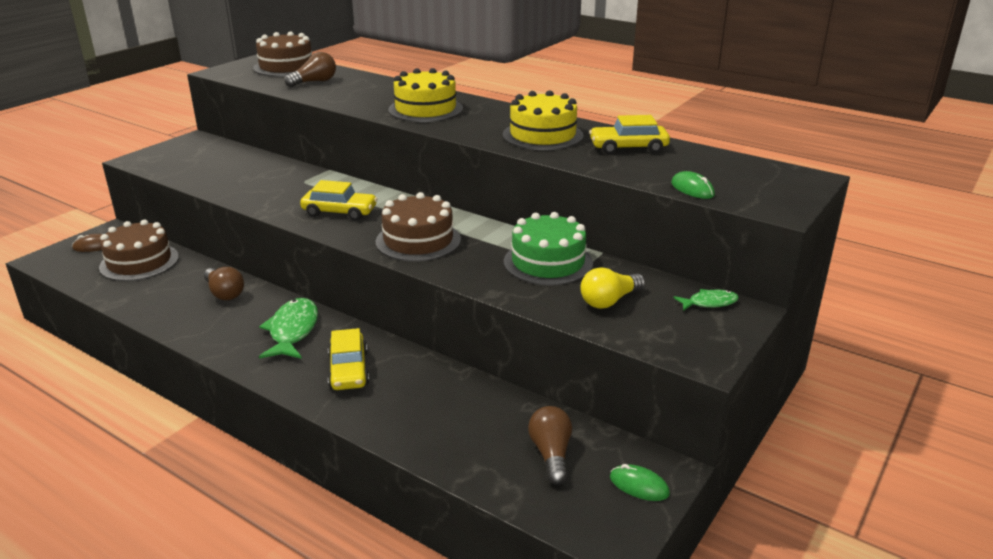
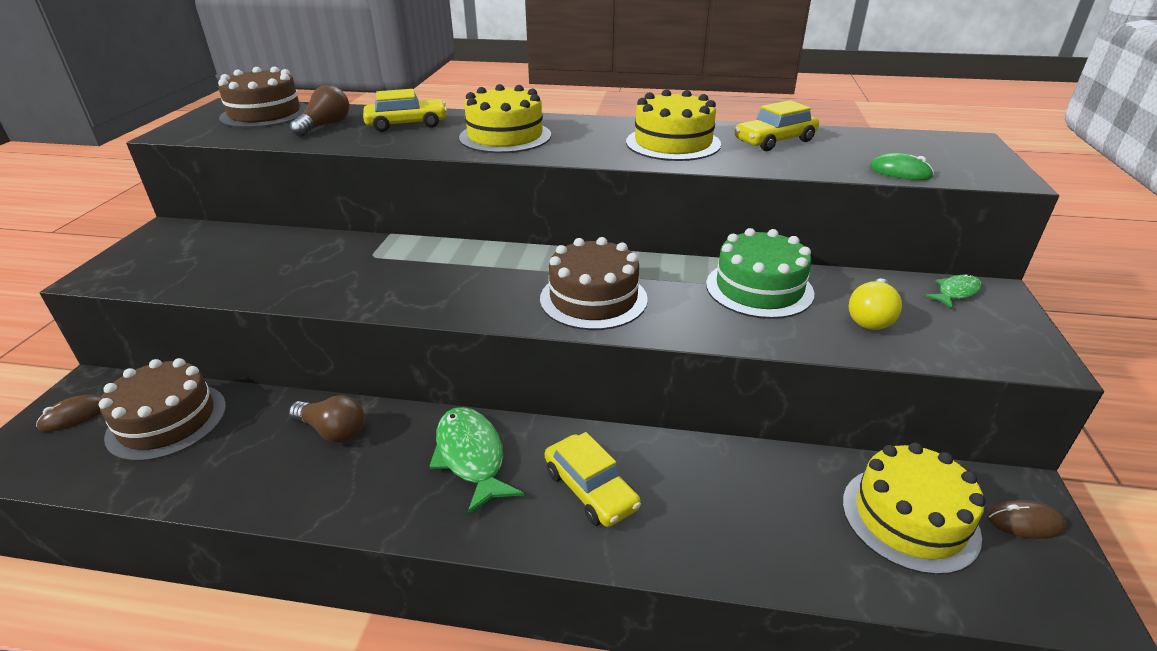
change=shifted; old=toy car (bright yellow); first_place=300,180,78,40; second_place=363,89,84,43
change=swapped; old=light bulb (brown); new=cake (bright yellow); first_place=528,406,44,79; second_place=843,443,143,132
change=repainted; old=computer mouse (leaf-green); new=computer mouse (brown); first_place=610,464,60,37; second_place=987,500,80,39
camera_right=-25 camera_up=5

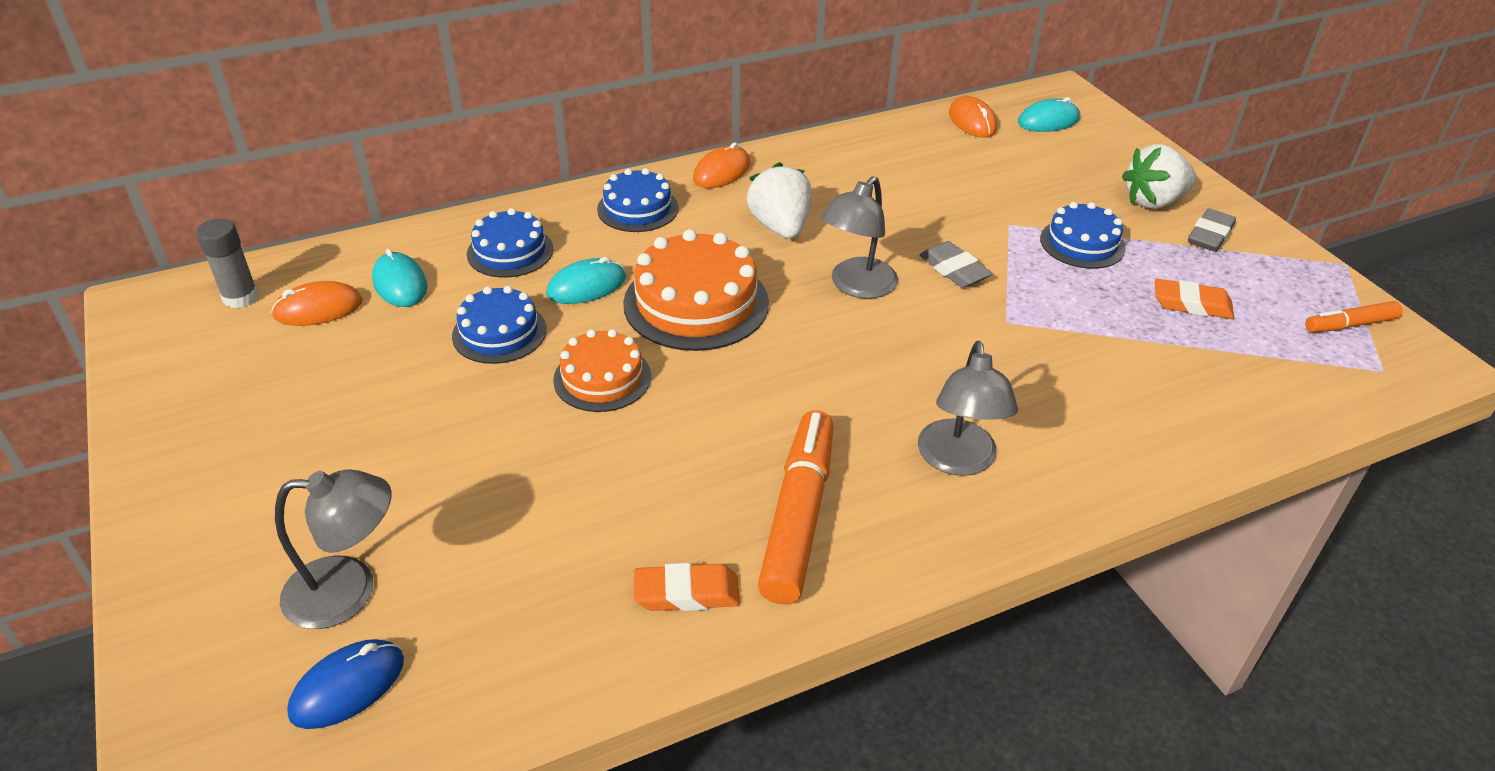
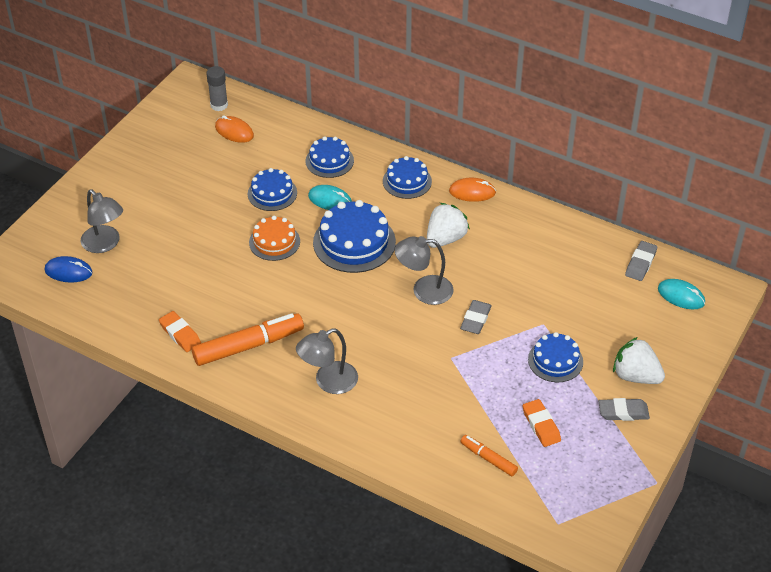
change=swapped; old=computer mouse (bright orange); new=pencil eraser (ash-grey); first_place=949,96,48,42; second_place=625,241,32,40
change=repainted; old=cake (bright orange); new=cake (blue); first_place=623,229,146,122; second_place=313,200,83,73
change=gone; old=computer mouse (turquoise); first_place=372,249,55,58
change=shifted; old=marker (bright orange); first_place=1305,301,98,32; second_place=460,435,58,41
camera_right=55 camera_up=5

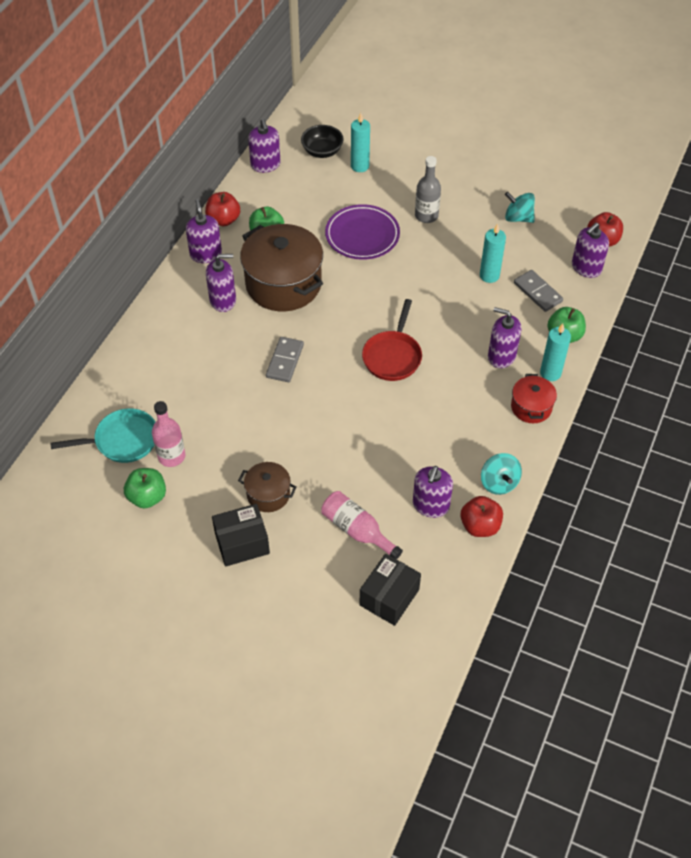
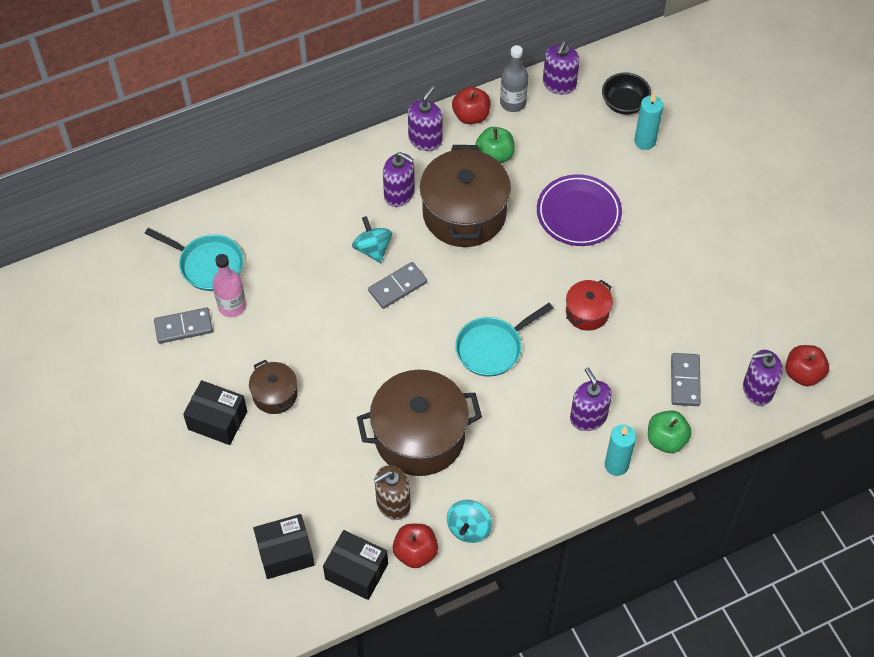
change=shifted; old=drink bottle (ash-grey); first_place=415,156,26,67; second_place=500,45,28,67
change=shifted; old=spinning top (turquoise); first_place=505,191,30,32; second_place=352,216,40,47
change=gone; old=pillar candle (turquoise); first_place=480,224,26,59
change=repainted; old=pan (crimson); new=pan (turquoise); first_place=362,299,60,82; second_place=455,303,98,74
change=shifted; old=pot (crimson); first_place=511,374,46,49; second_place=566,280,47,51
change=repainted; old=soap dispenser (royal purple); new=soap dispenser (brown); first_place=413,466,40,52; second_place=374,465,37,55
change=swapped; old=apple fruit (leaf-green); new=domino tile (ash-grey); first_place=124,468,42,41; second_place=154,308,59,36
change=gone; old=drink bottle (rosy); first_place=321,491,82,69
change=new; new=pot (brown); second_place=357,370,125,106
change=new; new=box (jet-black); second_place=323,530,65,70
camera_right=40 camera_up=5

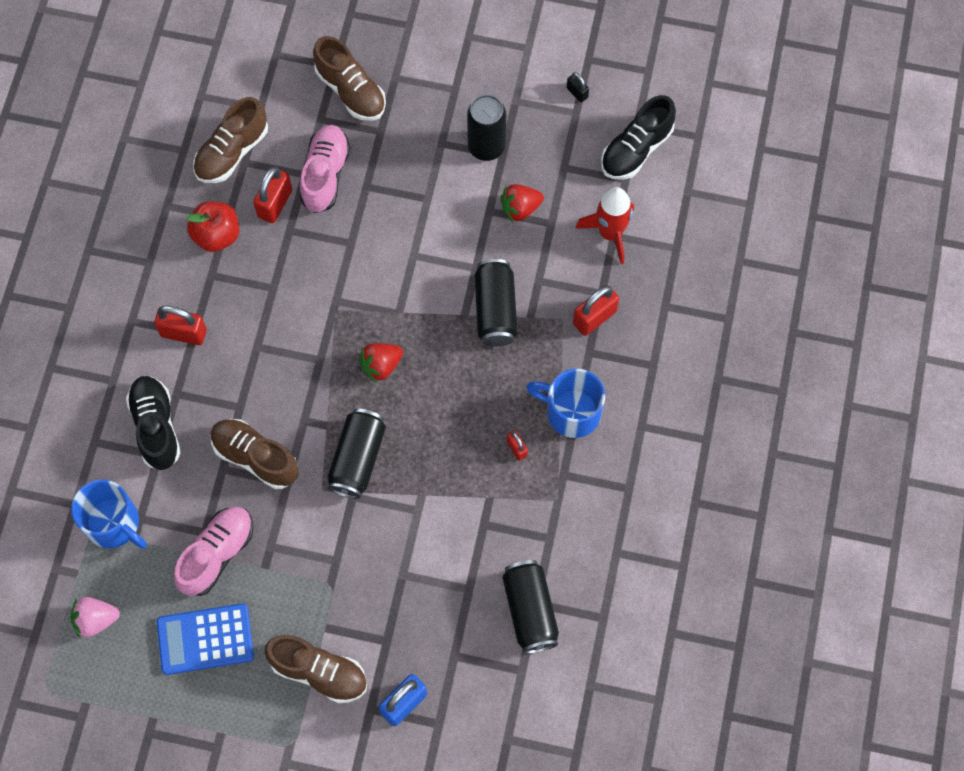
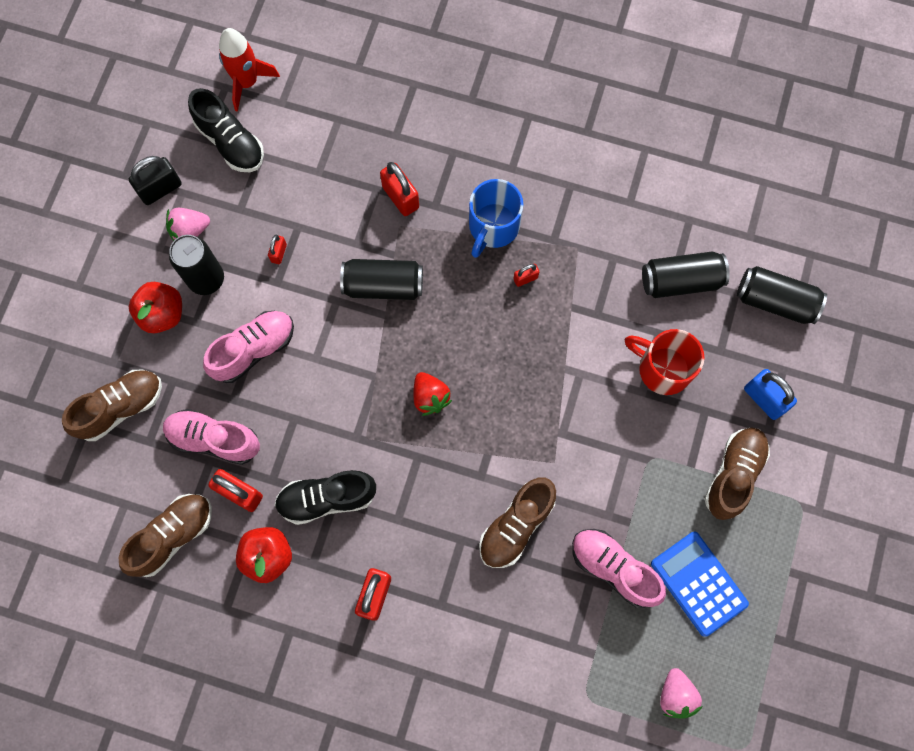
change=scaled; old=lock (jet-black); first_place=567,72,22,30; second_place=129,156,53,49; factor=1.83
change=rotated; old=lace-up shoe (brown); first_place=193,97,75,86; second_place=119,494,93,83; degrees=-90
change=swapped; old=berry (crimson); new=lock (crimson); first_place=500,184,44,38; second_place=268,235,19,29
change=shifted; old=spaceship (crimson); first_place=576,187,58,77; second_place=219,28,61,84
change=shifted; old=lace-up shoe (jet-black); first_place=126,376,55,94; second_place=274,470,102,55
change=shifted; old=can (jet-black); first_place=328,409,58,90; second_place=737,266,90,58
change=gone; old=mug (blue); first_place=71,479,76,70
change=rotated; old=adding machine (blue); first_place=157,603,97,72; second_place=651,532,98,105; degrees=150
change=new; new=berry (rosy); second_place=166,208,44,33
change=new; new=apple fruit (crimson); second_place=129,282,53,51
change=new; new=lace-up shoe (rosy); second_place=203,311,91,72
change=new; new=mug (crimson); second_place=625,329,80,66
camera_right=-85 camera_up=5

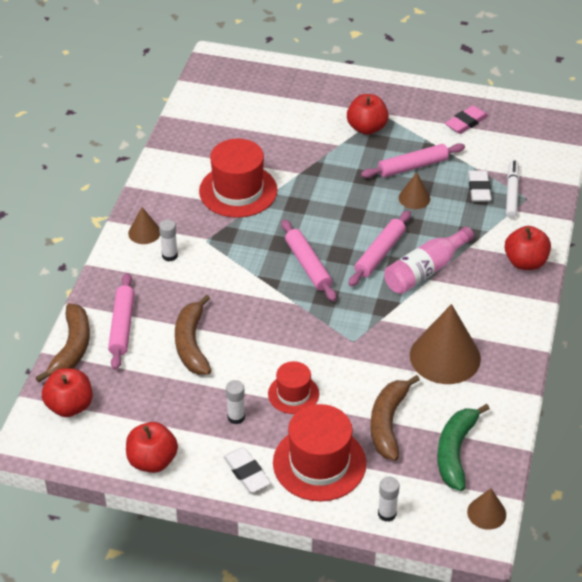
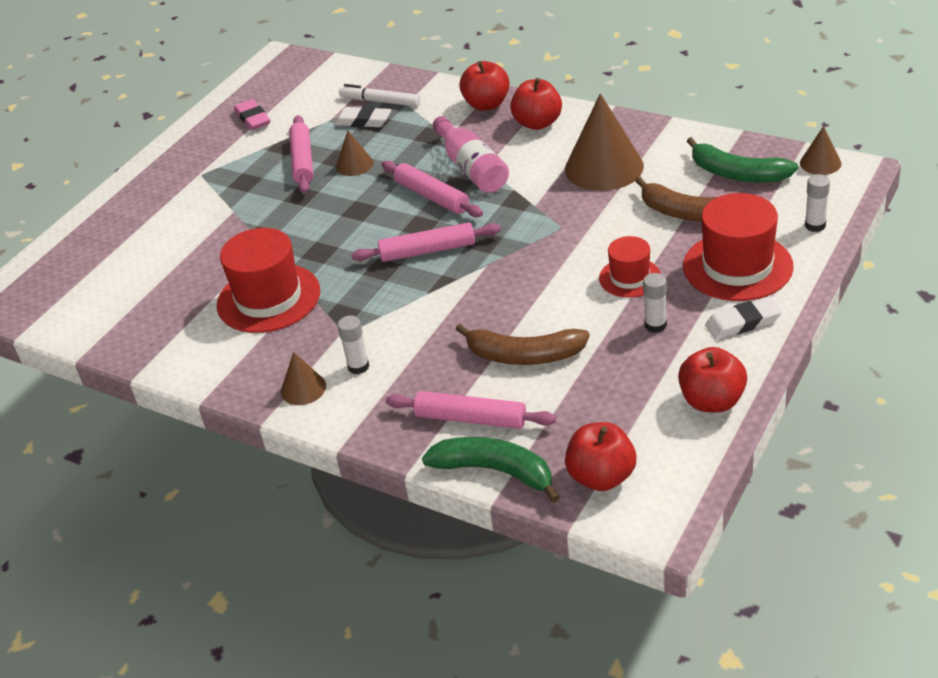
change=shifted; old=apple fruit (crimson); first_place=347,94,42,41; second_place=510,78,52,52
change=repainted; old=banana fruit (brown); new=banana fruit (leaf-green); first_place=36,303,54,79; second_place=422,437,138,66
camera_right=-70 camera_up=-5

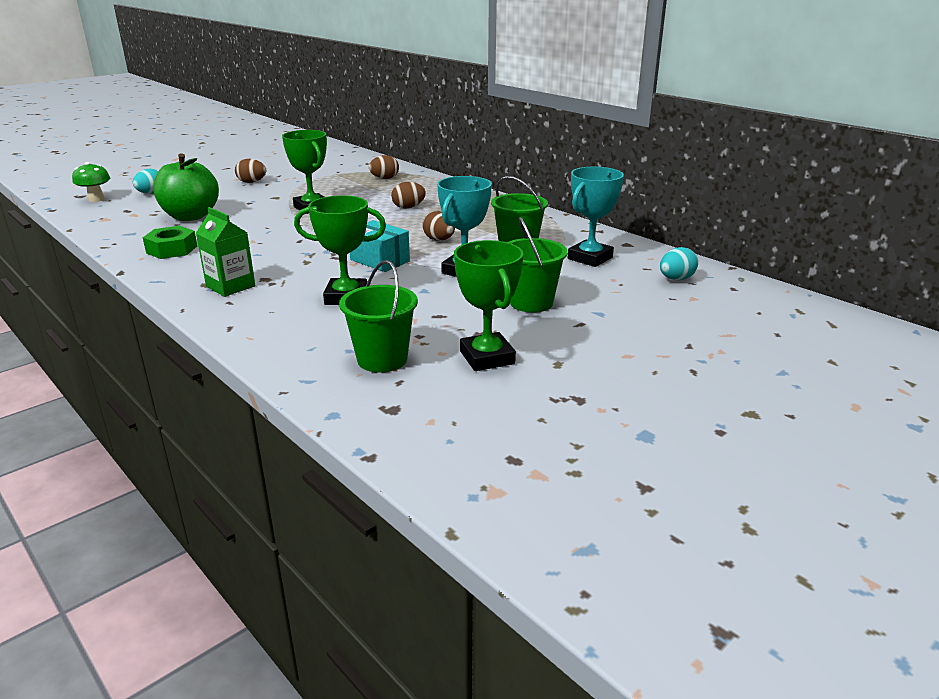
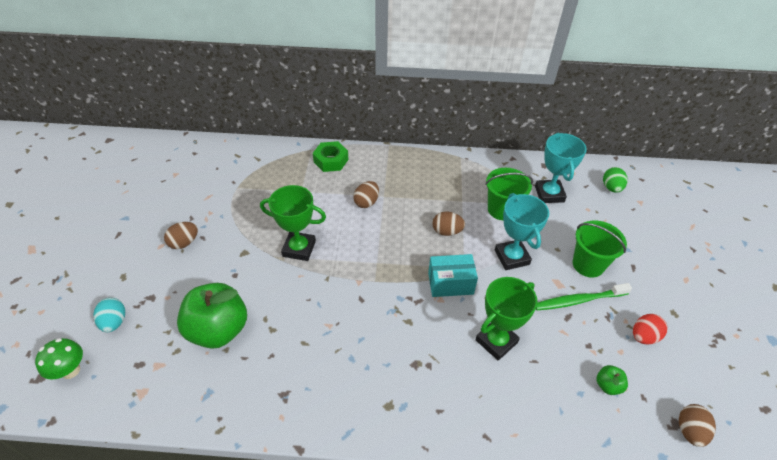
change=shifted; old=egg (brown); first_place=369,155,30,24; second_place=679,404,37,43
change=gone; old=juice carton (leaf-green); first_place=196,207,59,90
change=shifted; old=hex nut (leaf-green); first_place=143,226,54,33; second_place=313,141,35,31
change=swapped; old=trophy (leaf-green); new=egg (crimson); first_place=454,240,69,131; second_place=633,314,34,31
change=repainted; old=egg (turquoise); new=egg (leaf-green); first_place=660,247,38,33; second_place=603,167,24,26
change=swapped; old=pail (leaf-green); new=apple fruit (leaf-green); first_place=339,260,79,113; second_place=596,365,32,30
change=new; new=tooth brush (leaf-green); second_place=536,283,96,27
camera_right=-45 camera_up=20

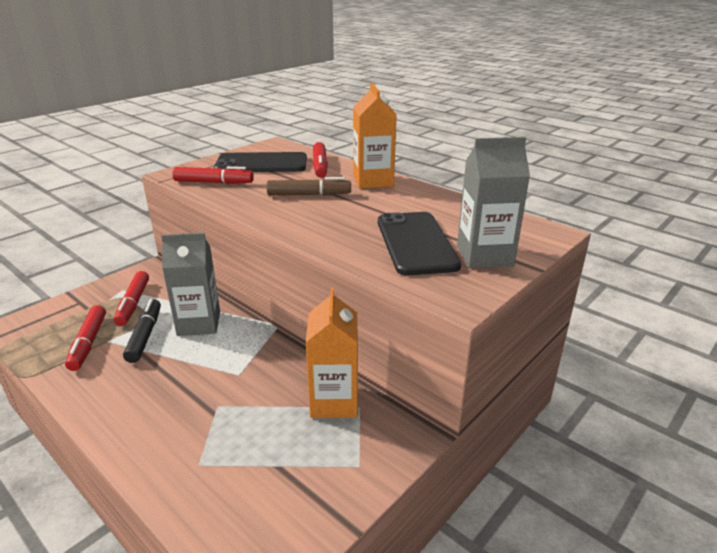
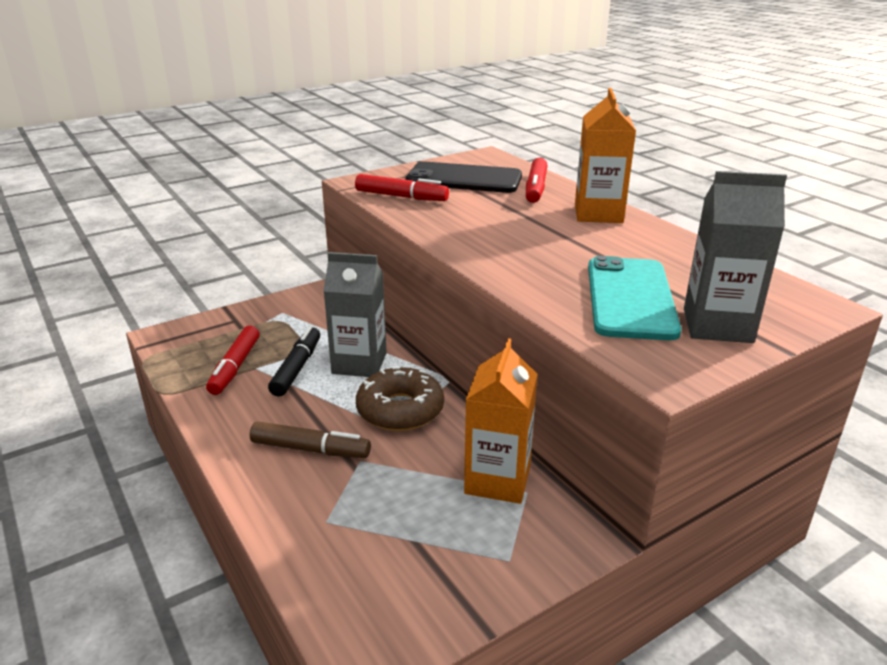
change=shifted; old=marker (brown); first_place=267,177,84,19; second_place=250,421,121,37
change=repainted; old=smartphone (jet-black); new=smartphone (turquoise); first_place=378,212,83,63; second_place=588,256,93,84
change=gone; old=marker (crimson); first_place=114,271,35,55
change=new; new=doughnut (brown); second_place=356,367,88,64
camera_right=15 camera_up=0

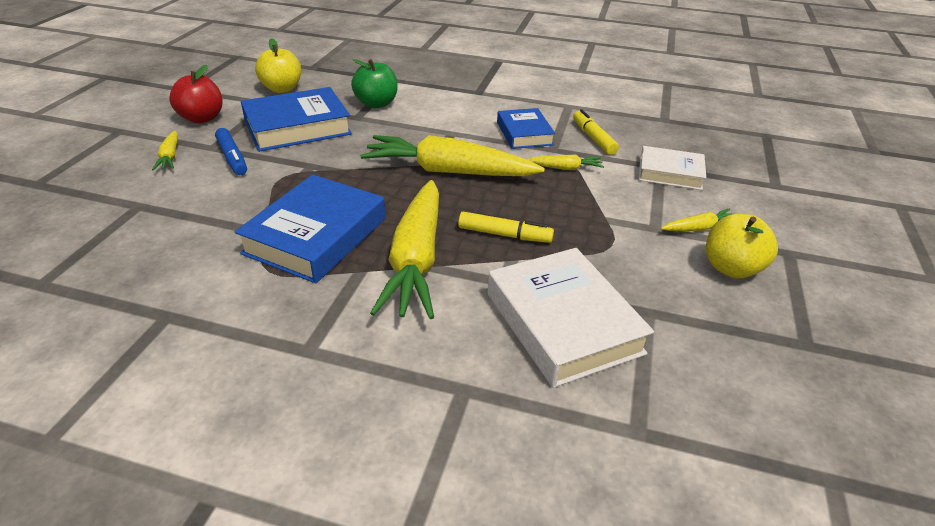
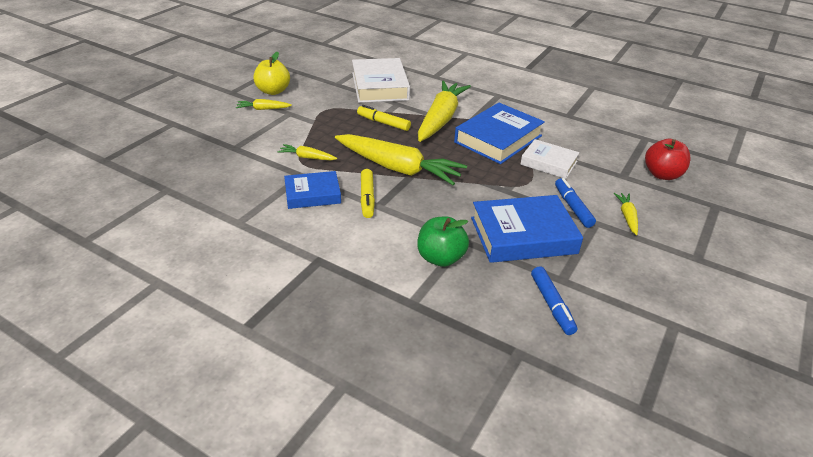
change=swapped; old=apple fruit (bright yellow); new=marker (blue); first_place=255,38,46,55; second_place=531,266,46,69
change=shifted; old=apple fruit (crimson); first_place=169,65,53,58; second_place=645,139,46,41
change=rotated; old=book (blue); first_place=497,108,58,41; second_place=284,171,57,38; degrees=75
change=shifted; old=marker (bright yellow); first_place=573,109,46,46; second_place=361,169,14,49
change=shifted; old=book (pure white); first_place=639,146,67,44; second_place=520,139,60,40
camera_right=-165 camera_up=0

